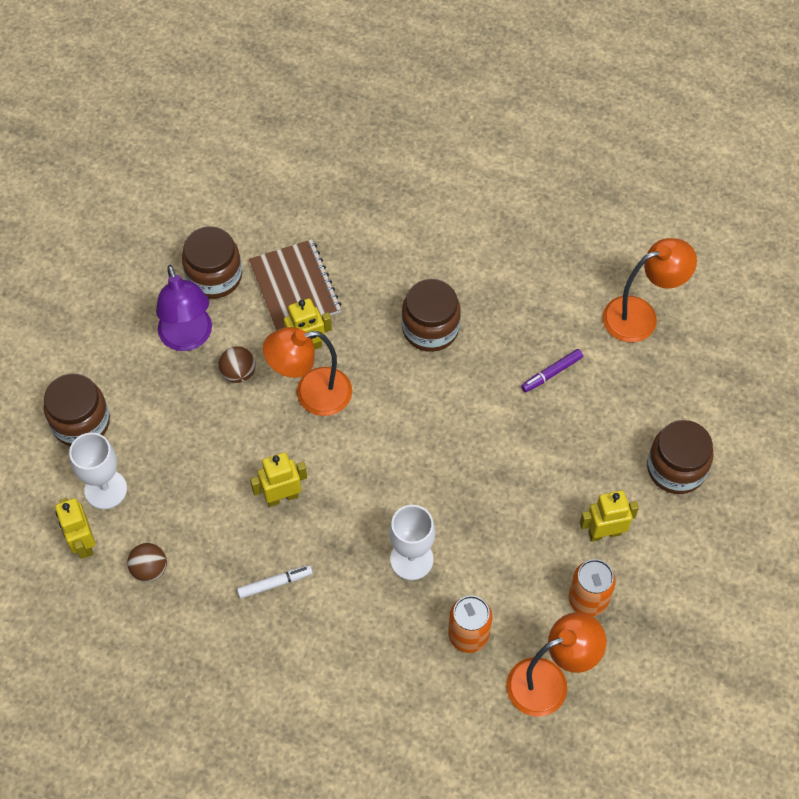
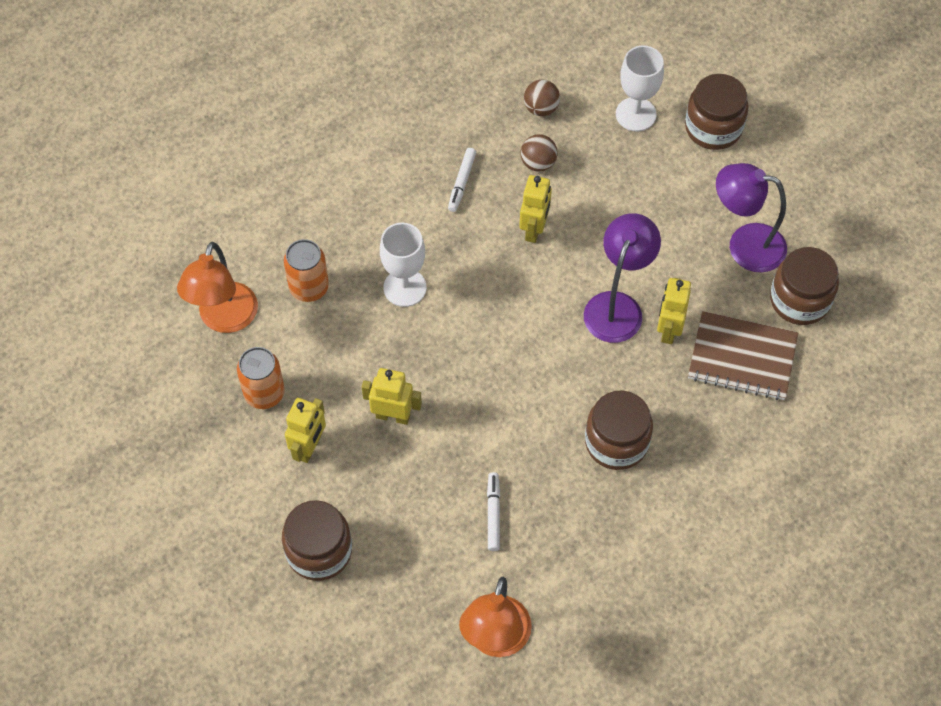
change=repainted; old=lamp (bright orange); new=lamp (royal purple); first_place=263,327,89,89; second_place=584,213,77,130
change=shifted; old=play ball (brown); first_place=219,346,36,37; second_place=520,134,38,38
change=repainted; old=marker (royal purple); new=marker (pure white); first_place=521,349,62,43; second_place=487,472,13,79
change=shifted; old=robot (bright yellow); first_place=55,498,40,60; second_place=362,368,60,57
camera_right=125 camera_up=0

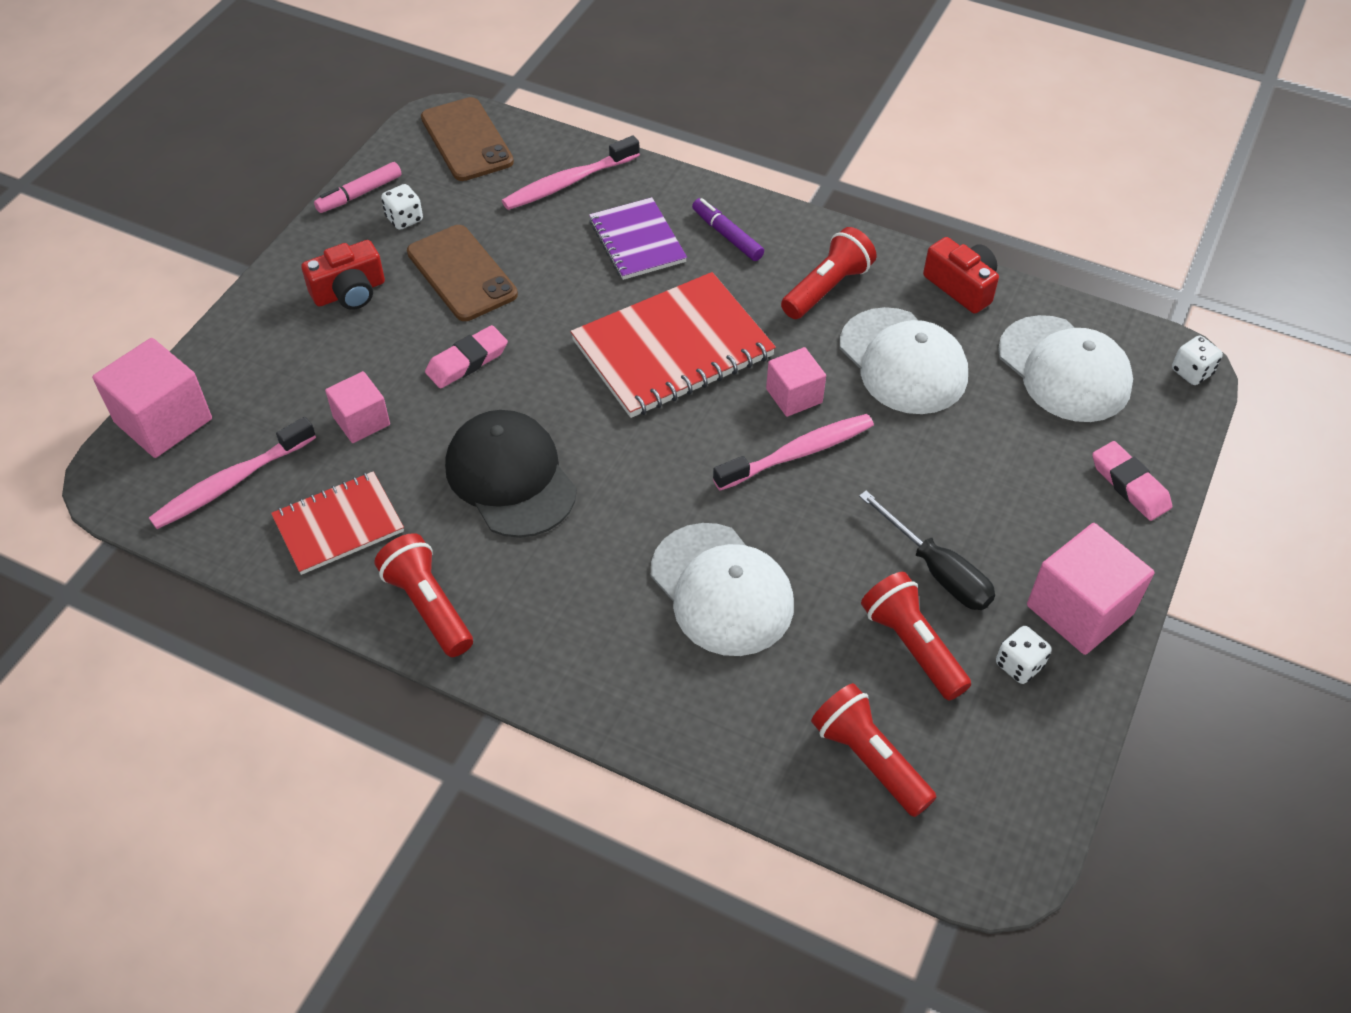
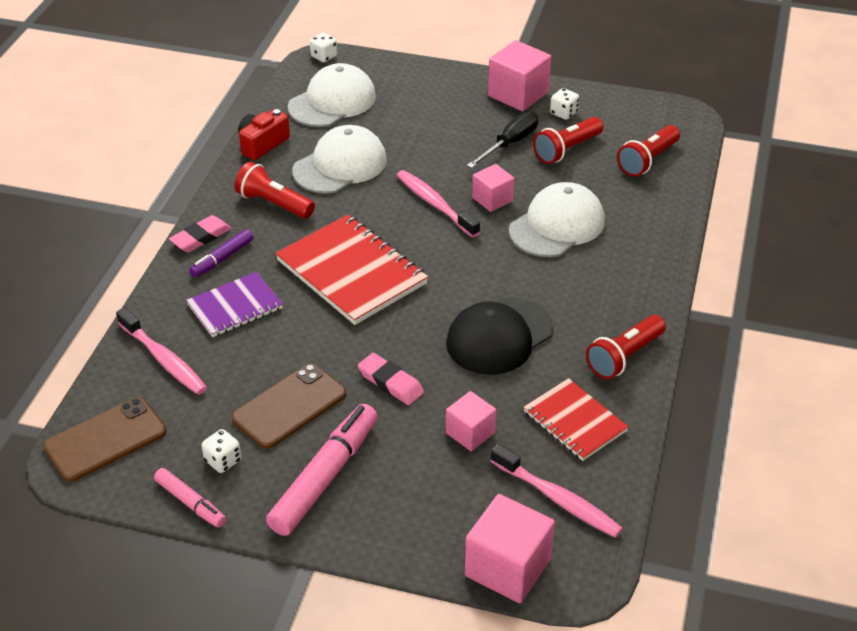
change=swapped; old=photo camera (crimson); new=marker (rosy); first_place=301,240,84,70; second_place=266,404,112,132
change=shifted; old=solid cube (rosy); first_place=766,347,60,70; second_place=472,164,43,48
change=shifted; old=pencil eraser (rosy); first_place=1092,441,80,80; second_place=169,215,63,37
camera_right=-100 camera_up=-10

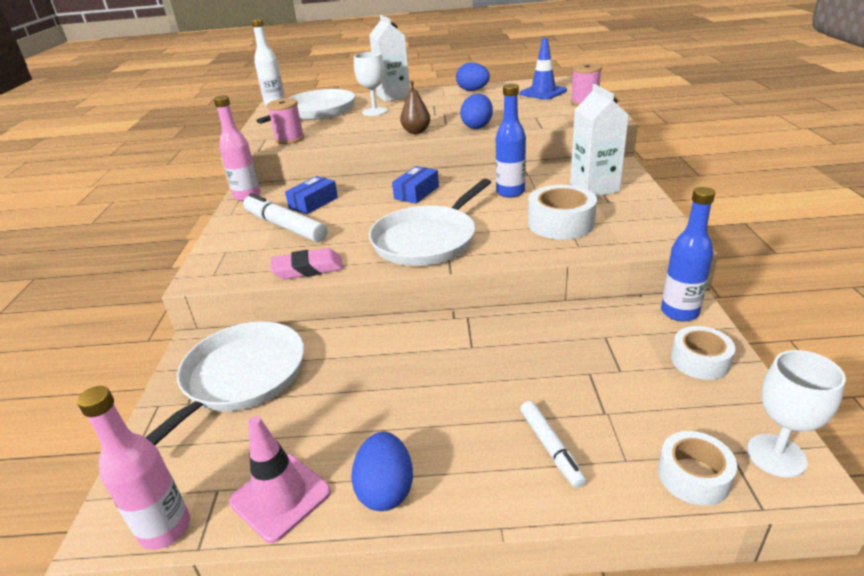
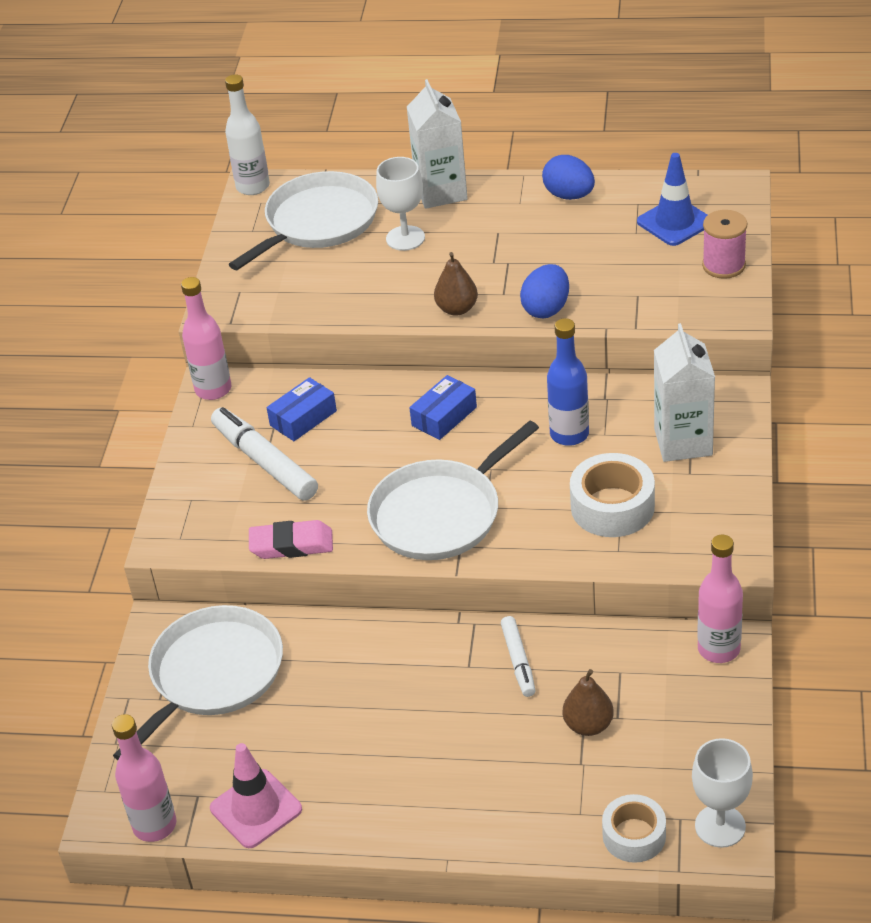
change=gone; old=bobbin (rosy); first_place=267,98,37,46
change=repainted; old=drink bottle (blue); new=drink bottle (rosy); first_place=661,187,54,134; second_place=697,534,46,129
change=gone; old=roll of tape (pure white); first_place=671,326,64,54
change=shifted; old=marker (pure white); first_place=520,401,67,87; second_place=501,616,35,81
change=gone; old=egg (blue); first_place=351,432,62,79
change=new; new=pear (brown); second_place=563,669,51,67
camera_right=10 camera_up=10

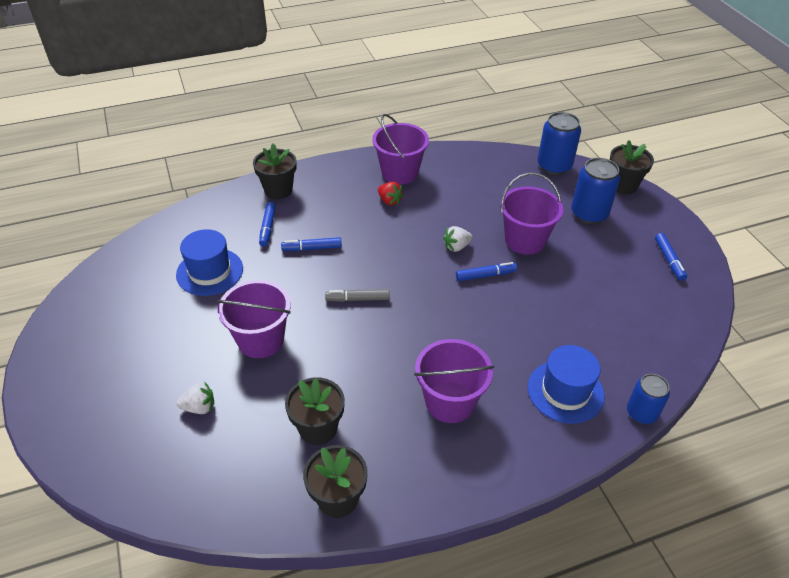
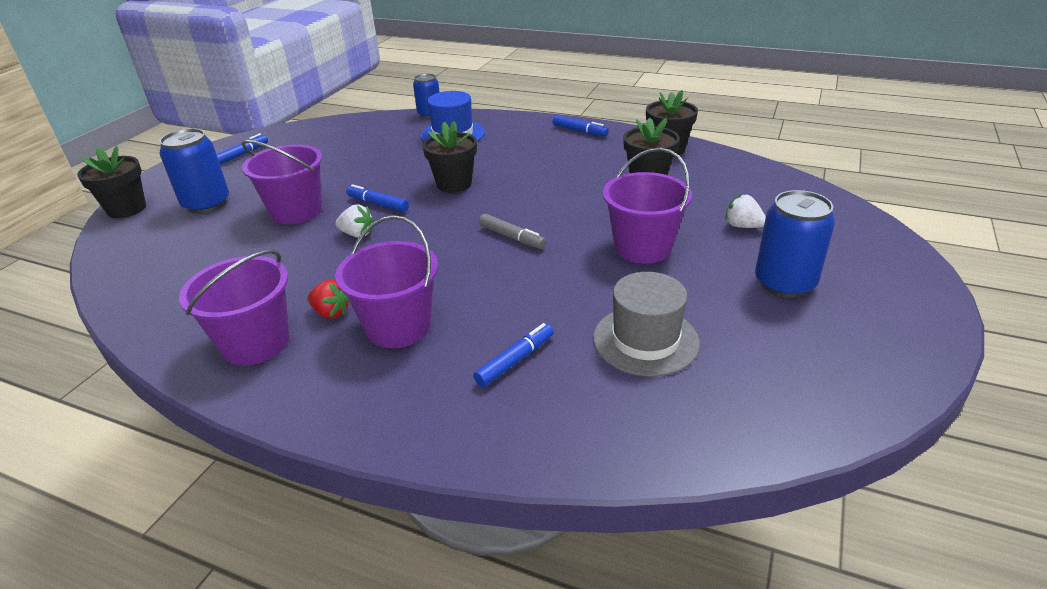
change=shifted; old=can (blue); first_place=537,112,44,63; second_place=755,190,80,108
change=shifted; old=potted plant (jet-black); first_place=253,144,44,55; second_place=422,121,55,72
change=rotated; old=berry (crimson); first_place=378,182,26,23; second_place=307,279,42,40; degrees=120
change=repainted; old=hat (blue); new=hat (ash-grey); first_place=176,229,67,67; second_place=593,272,107,105
change=shifted; old=marker (blue); first_place=281,237,61,14; second_place=552,115,57,22
change=shifted; old=pail (royal purple); first_place=414,339,80,84; second_place=335,215,103,133
camera_right=-135 camera_up=-10

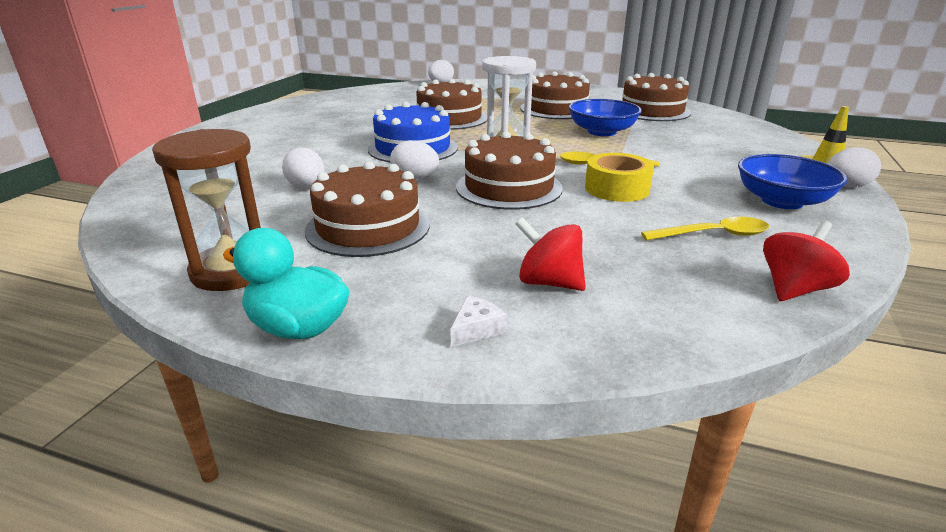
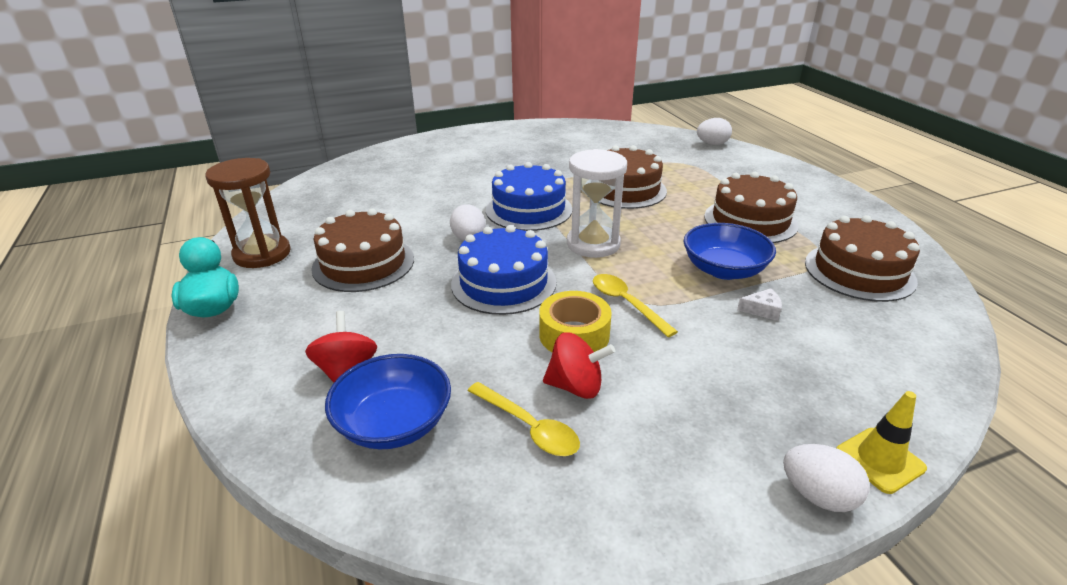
change=repainted; old=cake (brown); new=cake (blue); first_place=456,131,107,79; second_place=451,225,105,90
change=gone; old=egg (pure white); first_place=282,147,43,41
change=shifted; old=serving bowl (blue); first_place=738,154,110,55; second_place=325,354,126,95
change=shifted; old=spinning top (crimson); first_place=763,220,87,81; second_place=543,332,72,67
change=shifted; old=piece of cheese (pure white); first_place=450,296,57,51; second_place=737,288,45,33
camera_right=50 camera_up=5

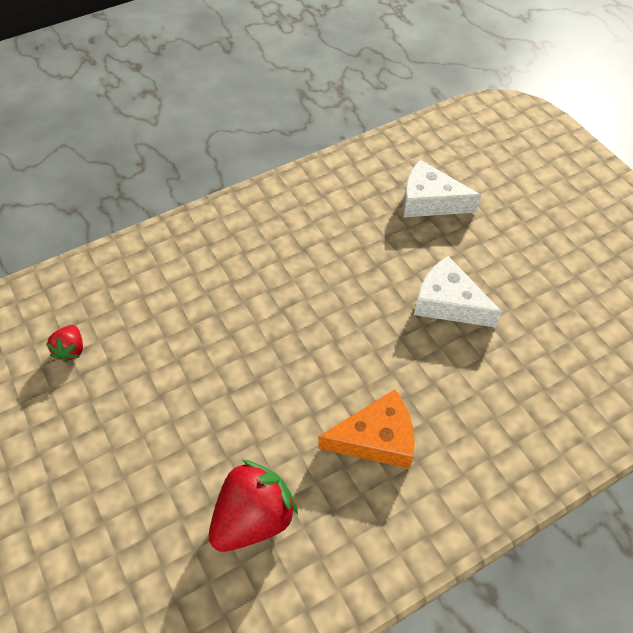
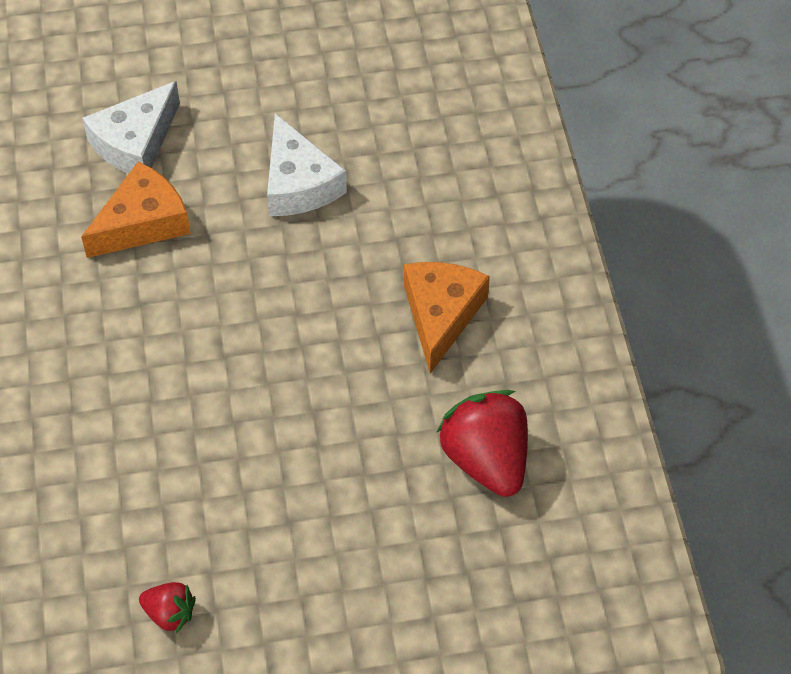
change=rotated; old=piece of cheese (pure white); first_place=414,256,88,71; second_place=267,114,80,102; degrees=-75
change=new; new=piece of cheese (bright orange); second_place=81,161,110,97
camera_right=-70 camera_up=0

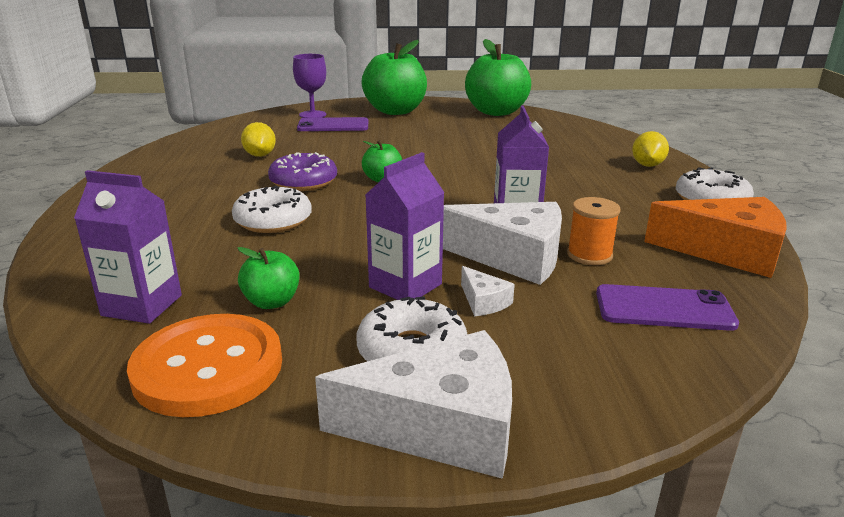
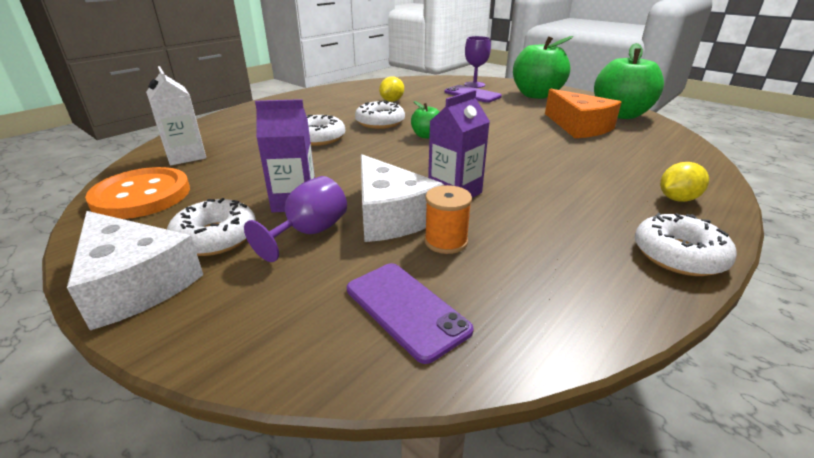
change=repainted; old=doughnut (royal purple); new=doughnut (pure white); first_place=268,152,69,39; second_place=355,101,50,28
change=repainted; old=juice carton (royal purple); new=juice carton (pure white); first_place=74,170,108,154; second_place=146,66,60,99
change=shifted; old=piece of cheese (bright orange); first_place=644,197,143,81; second_place=545,89,77,49
change=gone; old=apple fruit (leaf-green); first_place=237,247,63,62
change=swapped; old=piece of cheese (pure white); new=wine glass (royal purple); first_place=461,266,54,50; second_place=244,176,103,86
camera_right=45 camera_up=5

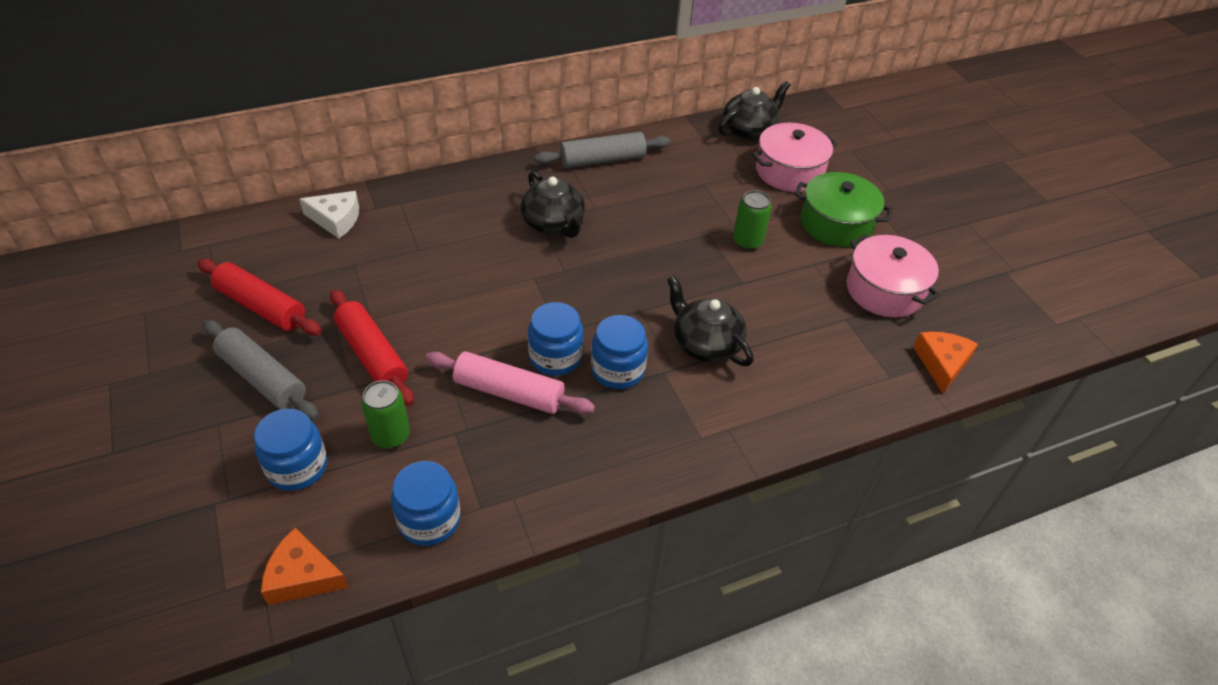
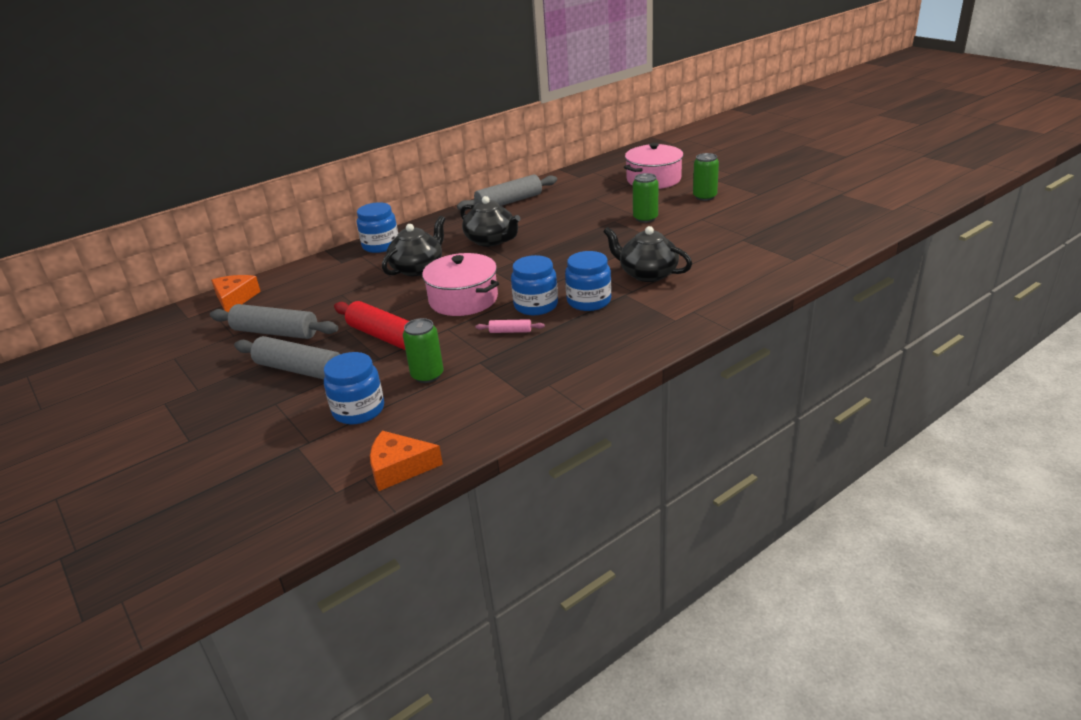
change=shifted; old=tea pot (jet-black); first_place=719,81,72,60; second_place=382,216,63,60
change=swapped; old=pot (leaf-green); new=can (leaf-green); first_place=794,172,99,75; second_place=693,153,26,48
change=gone; old=piece of cheese (pure white); first_place=299,191,60,48
change=shifted; old=pot (rosy); first_place=847,234,93,84; second_place=422,253,77,63
change=repainted; old=dough roller (crimson); new=dough roller (ash-grey); first_place=197,259,125,76; second_place=210,304,128,35
change=shifted; old=piece of cheese (bright orange); first_place=913,332,65,61; second_place=211,275,50,37
change=scaled; old=dough roller (rosy); first_place=425,352,170,62; second_place=476,319,69,14; factor=0.46
change=shifted; old=jar (blue); first_place=391,461,70,85; second_place=357,202,41,51
camera_right=-10 camera_up=-15

